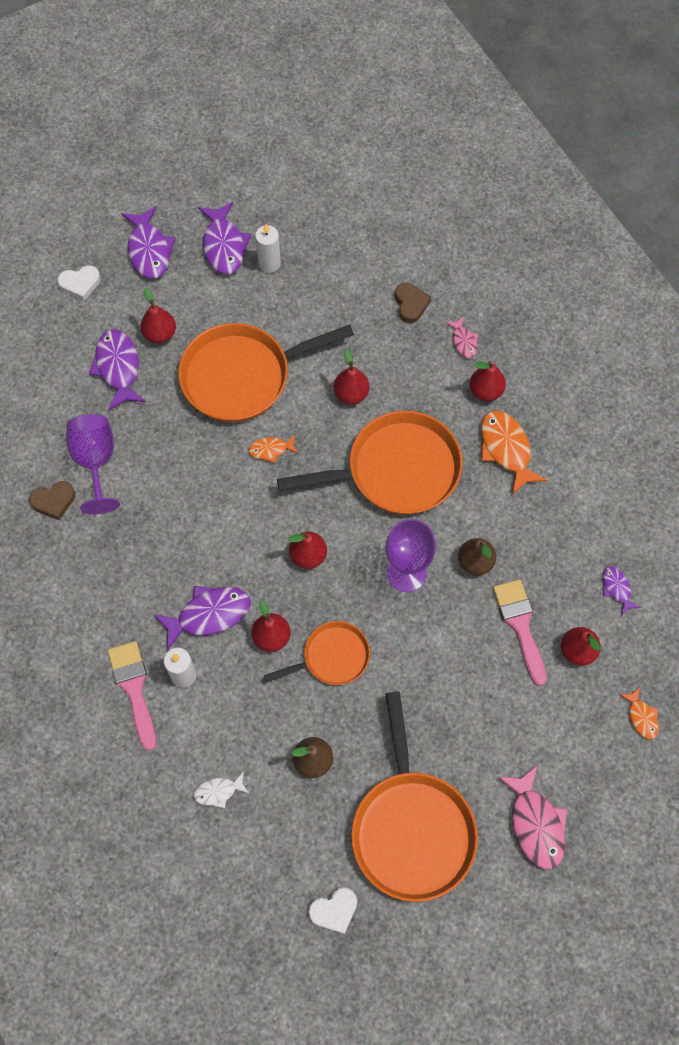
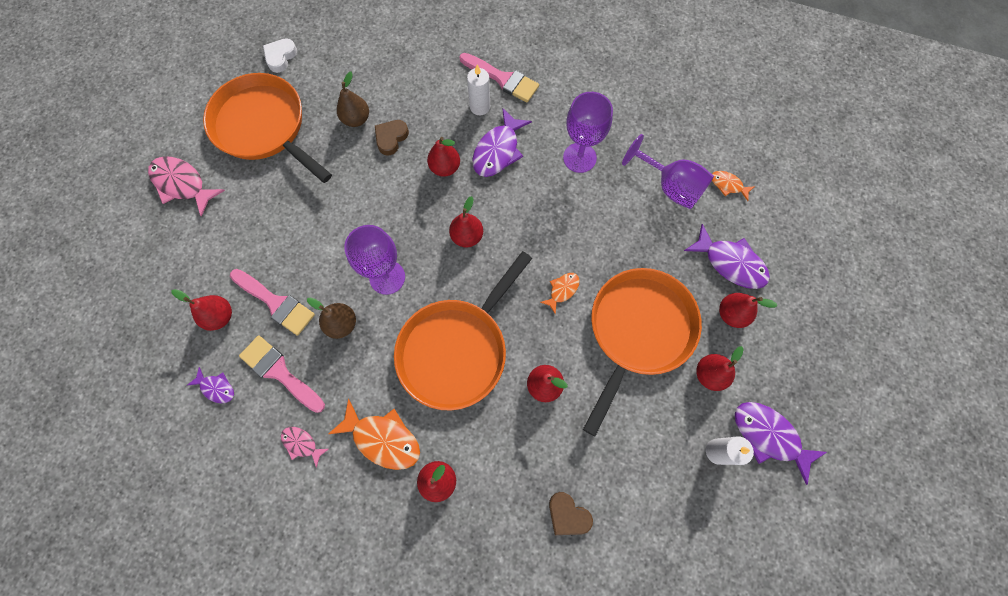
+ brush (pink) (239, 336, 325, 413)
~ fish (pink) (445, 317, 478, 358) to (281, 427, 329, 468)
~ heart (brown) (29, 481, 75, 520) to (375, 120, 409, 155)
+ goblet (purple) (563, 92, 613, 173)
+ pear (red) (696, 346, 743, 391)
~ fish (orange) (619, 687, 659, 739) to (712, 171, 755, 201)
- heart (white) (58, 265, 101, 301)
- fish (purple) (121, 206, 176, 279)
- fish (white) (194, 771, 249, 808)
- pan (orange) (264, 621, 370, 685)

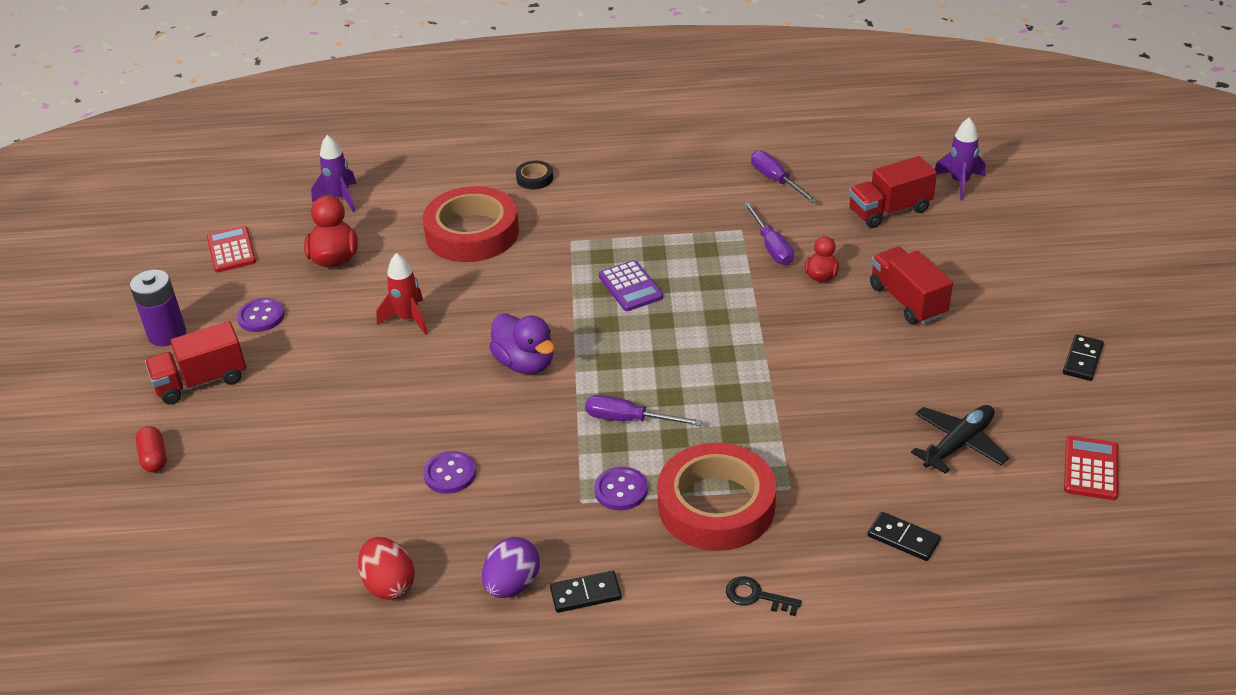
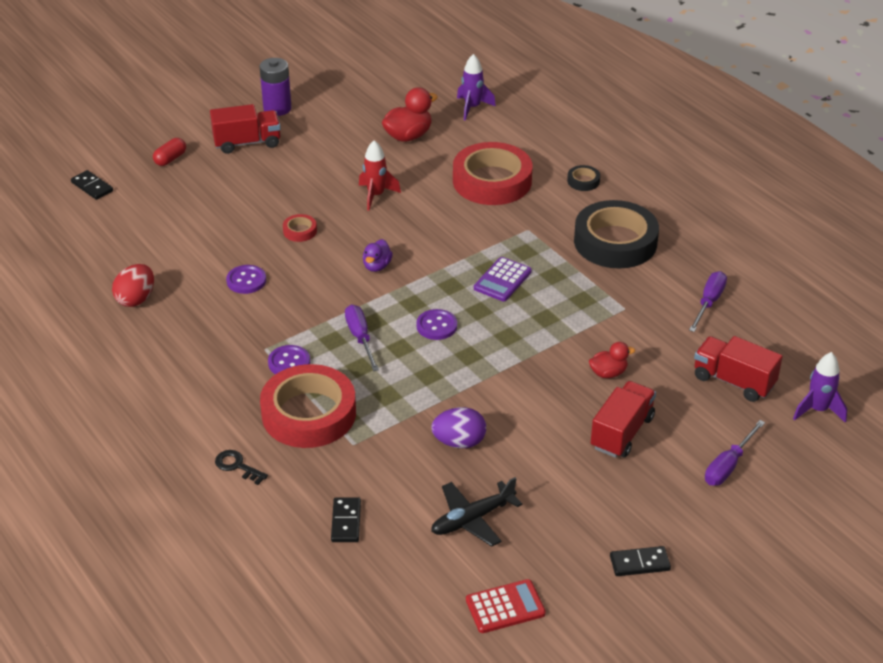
~ domino (black) (550, 571, 622, 613) to (71, 170, 113, 200)
~ truck (red) (145, 321, 246, 405) = (210, 104, 281, 154) 135 degrees clockwise
~ key (black) (726, 576, 802, 616) = (215, 450, 268, 485) 45 degrees counterclockwise
+ tape (red) (283, 214, 317, 242)
~ duck (purple) (489, 313, 554, 374) = (363, 239, 393, 272) x0.61
~ button (purple) (237, 298, 285, 332) to (416, 309, 457, 340)
~ egg (purple) (482, 537, 540, 598) to (431, 407, 486, 448)
~ plane (black) (911, 405, 1009, 474) = (431, 477, 522, 547) 135 degrees clockwise
+ tape (black) (574, 200, 659, 268)
~ screwdriver (purple) (743, 202, 794, 265) to (705, 420, 765, 486)
- calculator (red) (207, 226, 256, 273)

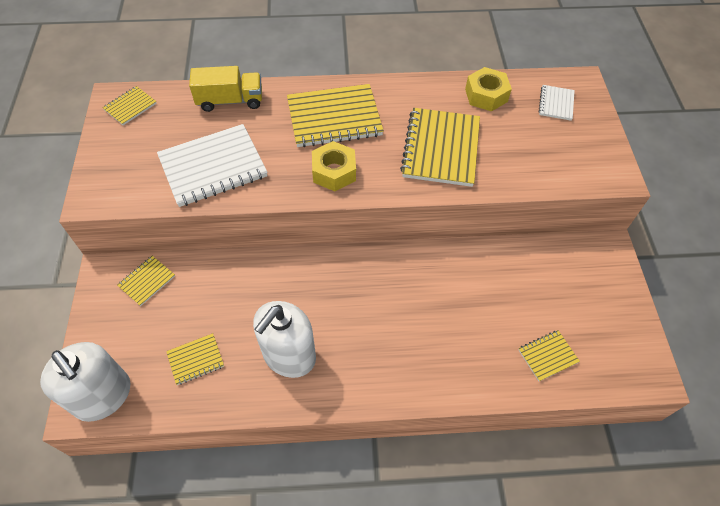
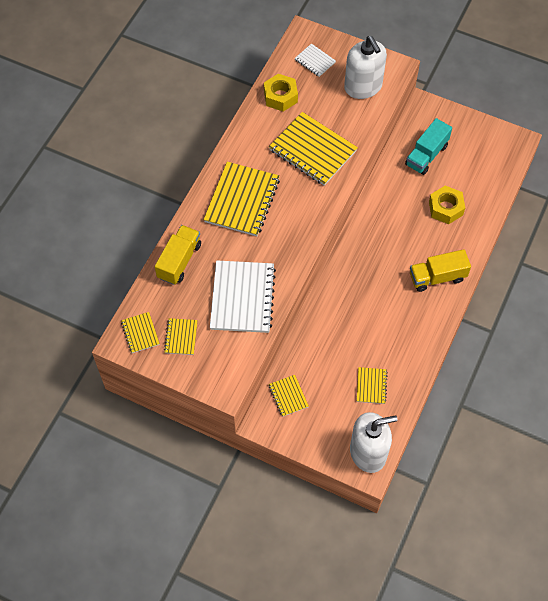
~ notebook (yellow) (518, 330, 580, 381) to (164, 318, 198, 355)
~ soap dispenser (white) (253, 301, 316, 378) to (344, 36, 387, 99)
+ truck (turquoise) (405, 118, 452, 175)
+ truck (yellow) (410, 249, 471, 292)
~ nut (yellow) (312, 141, 356, 191) to (429, 186, 465, 224)

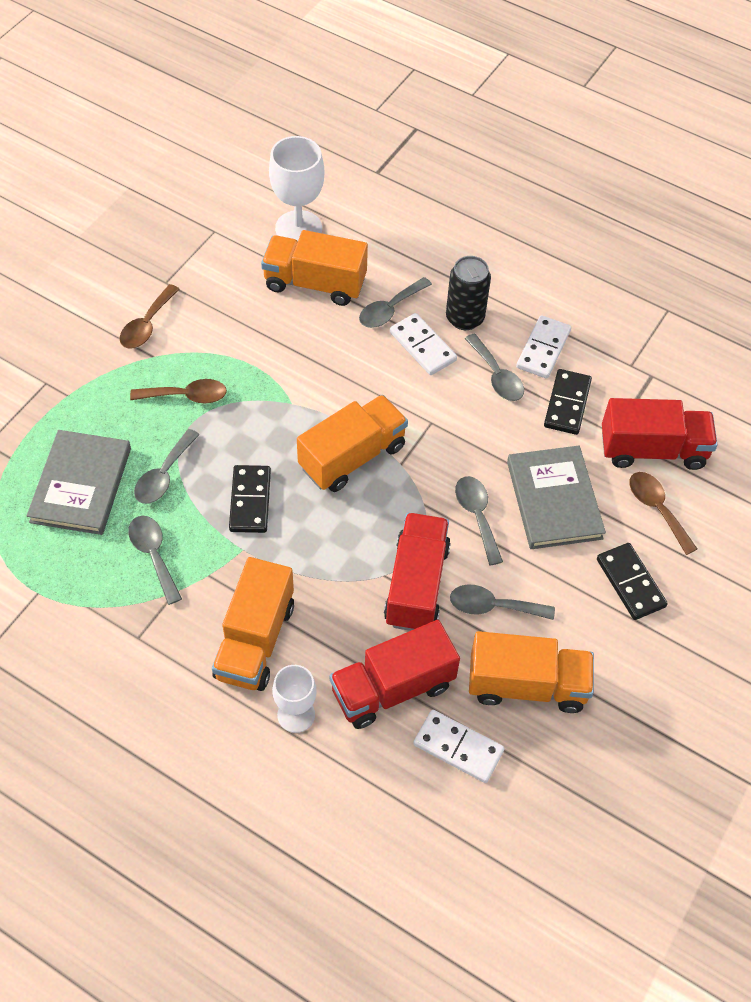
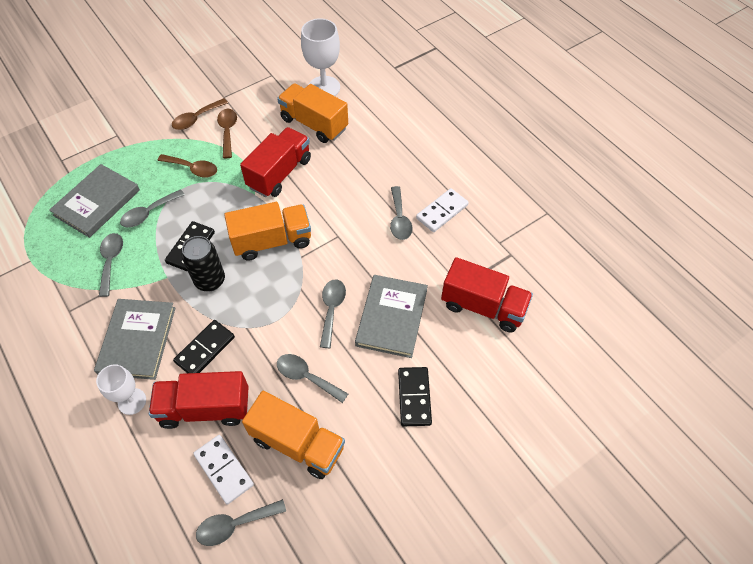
~ truck (orange) (212, 557, 294, 691) to book (grey) (94, 299, 175, 380)
~ domino (black) (544, 369, 592, 435) to (173, 320, 235, 373)
~ can (black) (446, 256, 491, 330) to (182, 236, 225, 291)
~ spoon (grey) (359, 277, 432, 328) to (196, 499, 286, 546)
~ spoon (brown) (629, 472, 697, 555) to (217, 109, 237, 158)
~ truck (red) (384, 513, 451, 631) to (240, 127, 311, 197)
- domino (white) (390, 313, 457, 375)

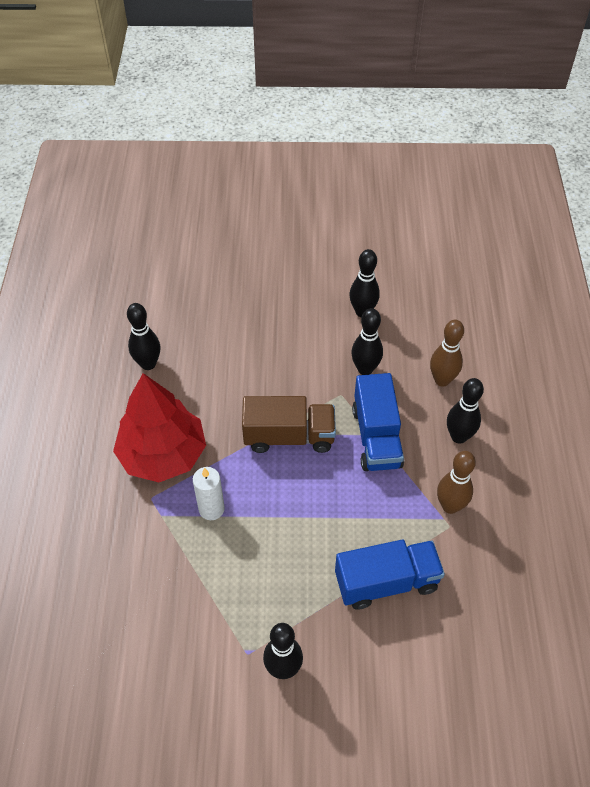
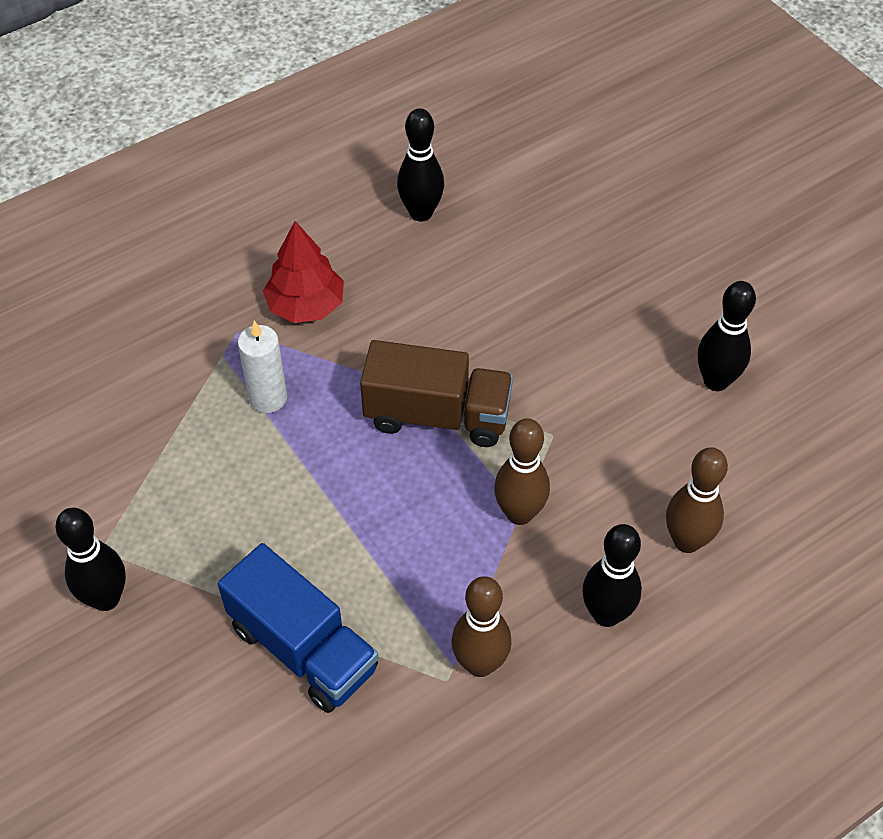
~ tree (red) (113, 373, 206, 482) = (263, 221, 344, 323) x0.61
~ truck (brown) (242, 396, 336, 453) = (360, 340, 513, 447) 45 degrees counterclockwise
~ truck (blue) (352, 373, 404, 471) to bowling pin (brown) (494, 418, 550, 525)
- bowling pin (black) (351, 308, 383, 375)

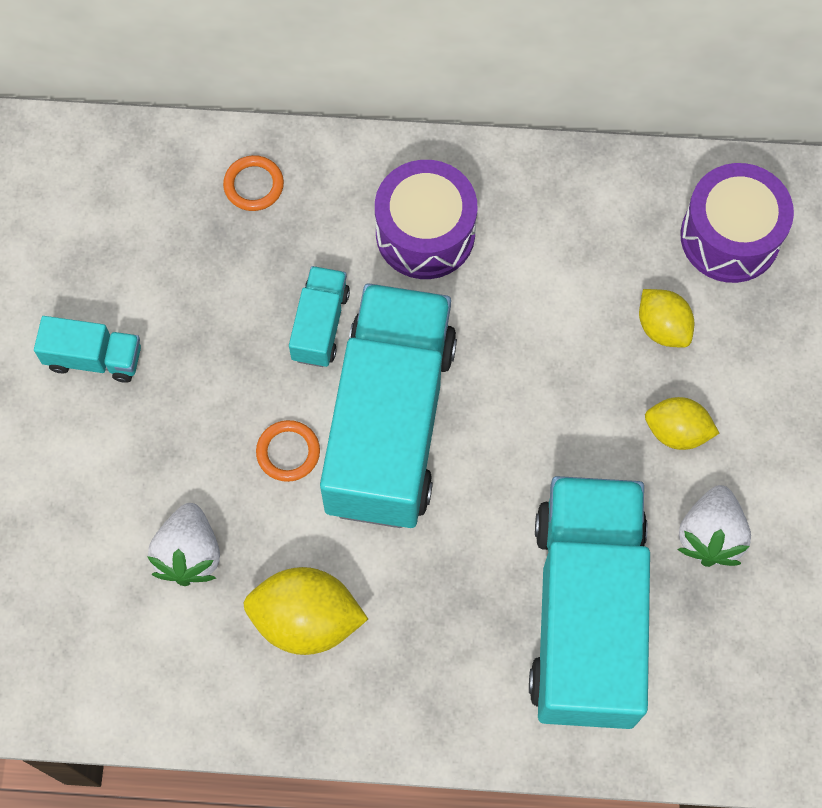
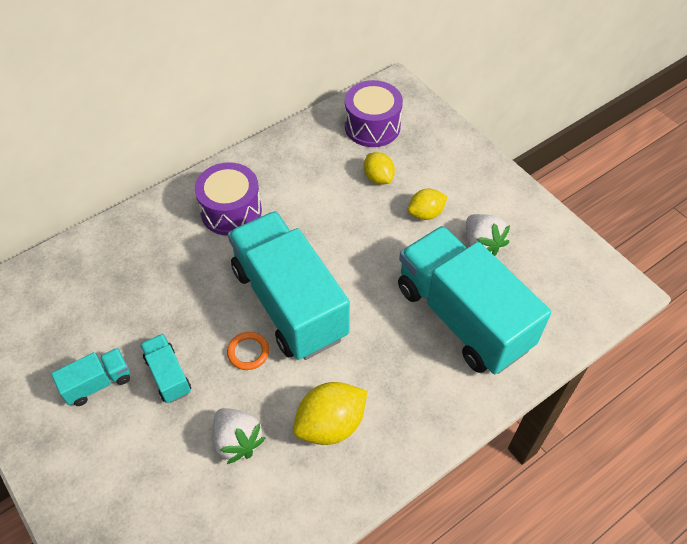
~ truck (turquoise) (289, 266, 350, 367) to (140, 334, 191, 403)
~ lemon (yellow) (639, 289, 694, 348) = (364, 152, 395, 185) 45 degrees clockwise
- ring (orange) (223, 155, 284, 211)

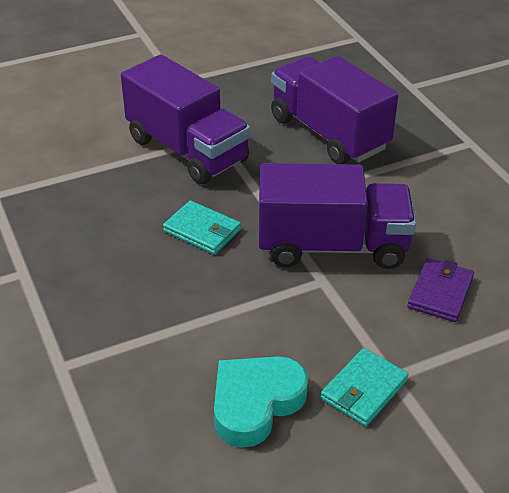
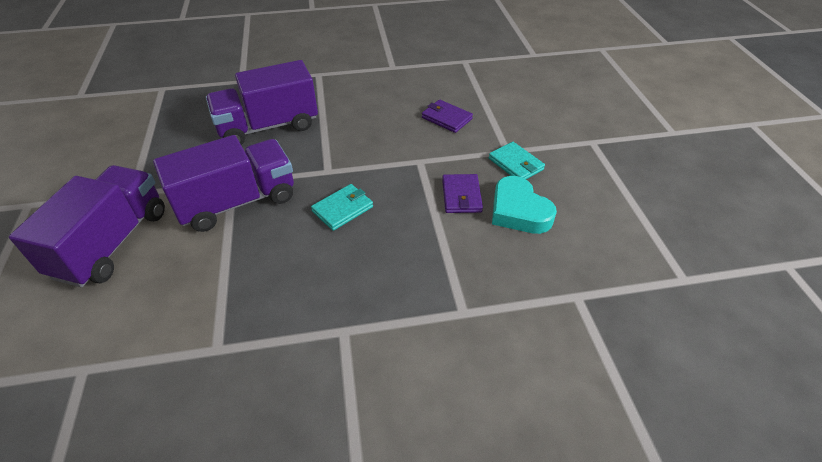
~ truck (purple) (259, 163, 416, 269) to (9, 165, 165, 287)
+ wallet (purple) (442, 174, 483, 213)

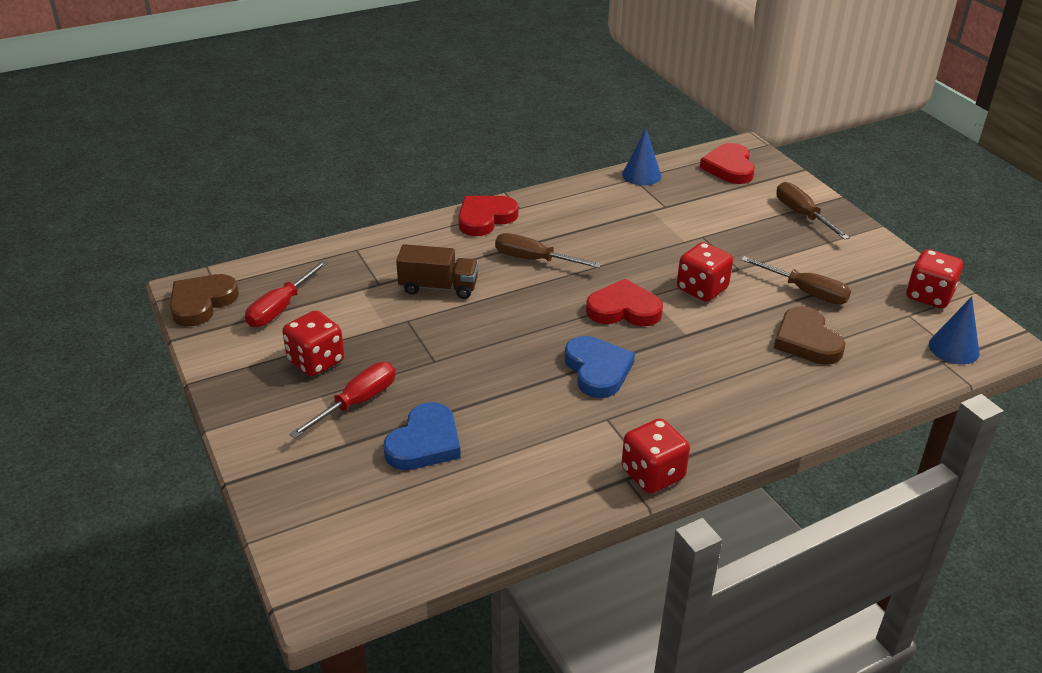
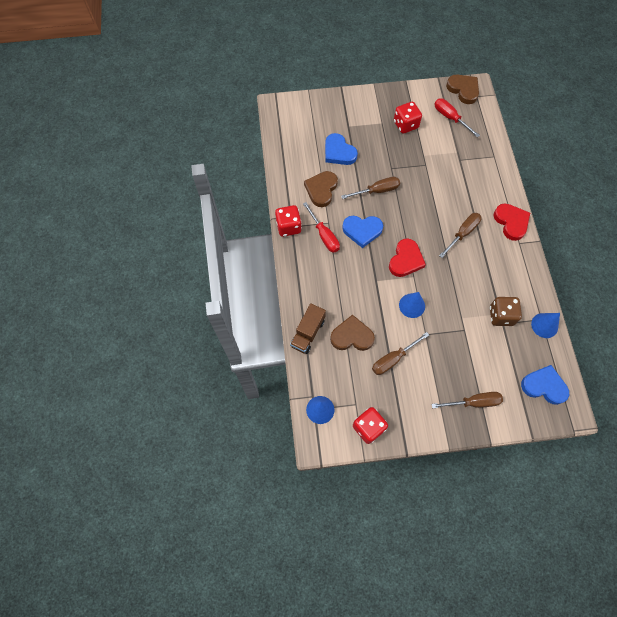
~ truck (brown) (396, 244, 478, 299) to (290, 303, 326, 354)
~ screwdriver (red) (289, 362, 395, 438) to (303, 202, 340, 253)
+ heart (brown) (304, 171, 338, 207)
+ screwdriver (brown) (341, 177, 400, 199)
~ dice (red) (677, 242, 733, 302) to cone (blue) (399, 292, 425, 318)
+ dice (brown) (490, 297, 522, 326)
~ heart (red) (700, 143, 755, 184) to heart (blue) (521, 365, 569, 405)

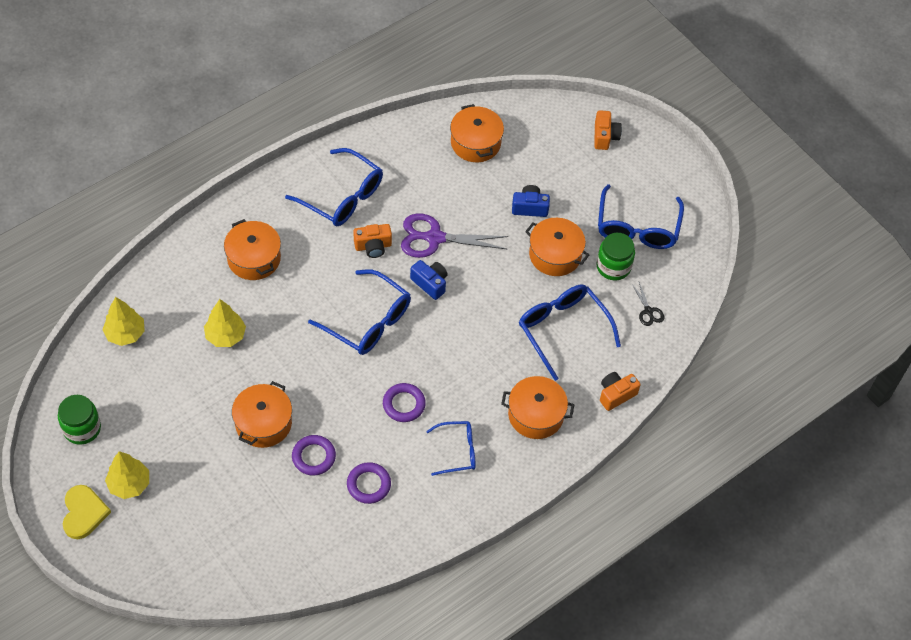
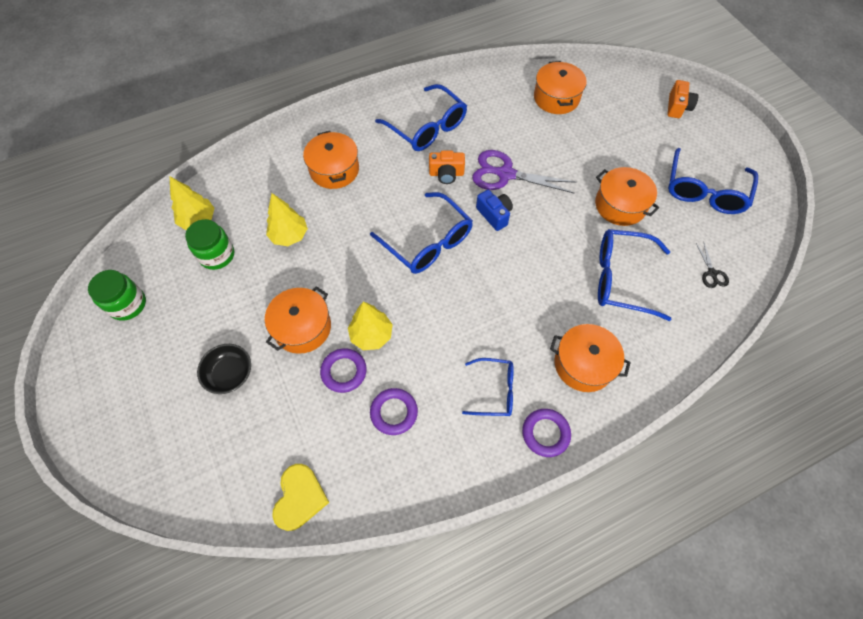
~ jar (green) (596, 233, 635, 280) to (185, 219, 234, 270)
+ bowl (black) (197, 344, 251, 394)
~ heart (yellow) (63, 485, 111, 539) to (272, 464, 330, 531)
~ tree (yellow) (105, 451, 149, 499) to (348, 302, 393, 350)
~ ring (purple) (383, 383, 426, 422) to (522, 409, 571, 457)
~ glasses (blue) (519, 285, 621, 381) = (598, 229, 672, 321) 60 degrees counterclockwise
- camera (blue) (512, 185, 550, 217)
- camera (orange) (600, 372, 641, 411)

